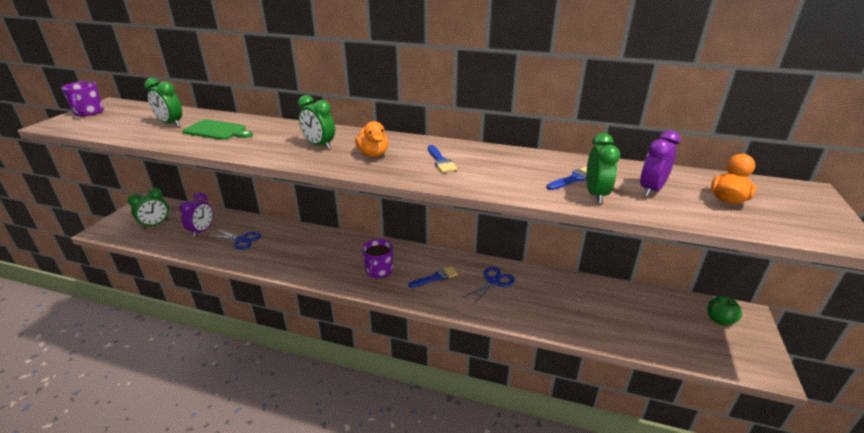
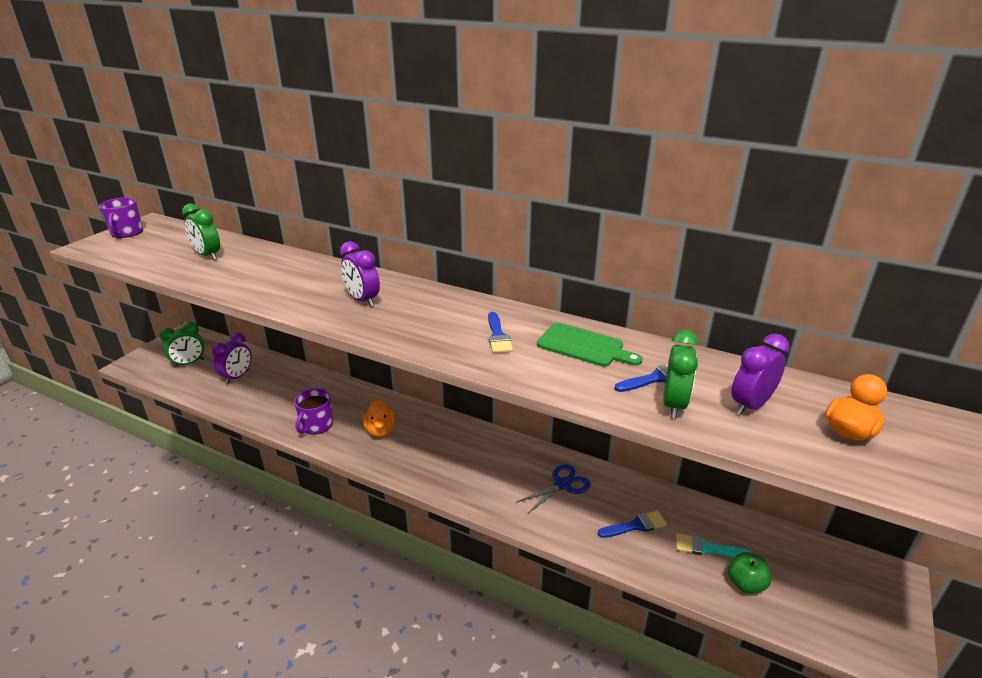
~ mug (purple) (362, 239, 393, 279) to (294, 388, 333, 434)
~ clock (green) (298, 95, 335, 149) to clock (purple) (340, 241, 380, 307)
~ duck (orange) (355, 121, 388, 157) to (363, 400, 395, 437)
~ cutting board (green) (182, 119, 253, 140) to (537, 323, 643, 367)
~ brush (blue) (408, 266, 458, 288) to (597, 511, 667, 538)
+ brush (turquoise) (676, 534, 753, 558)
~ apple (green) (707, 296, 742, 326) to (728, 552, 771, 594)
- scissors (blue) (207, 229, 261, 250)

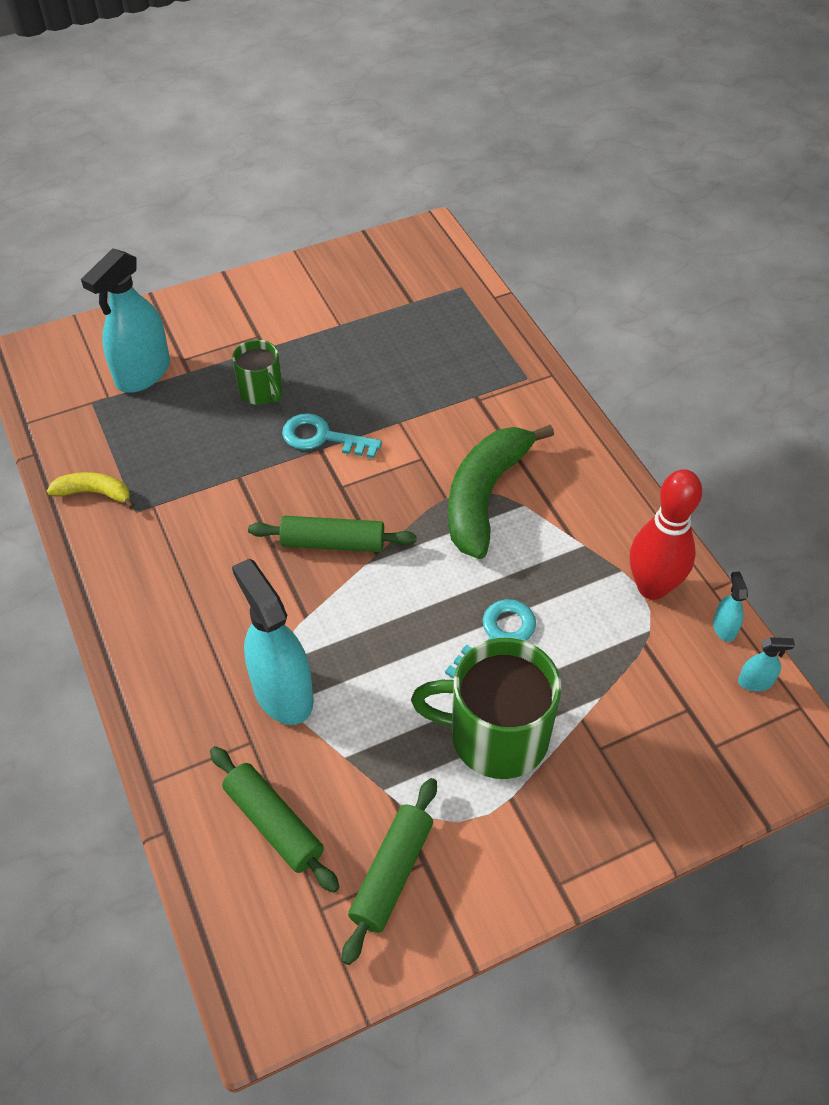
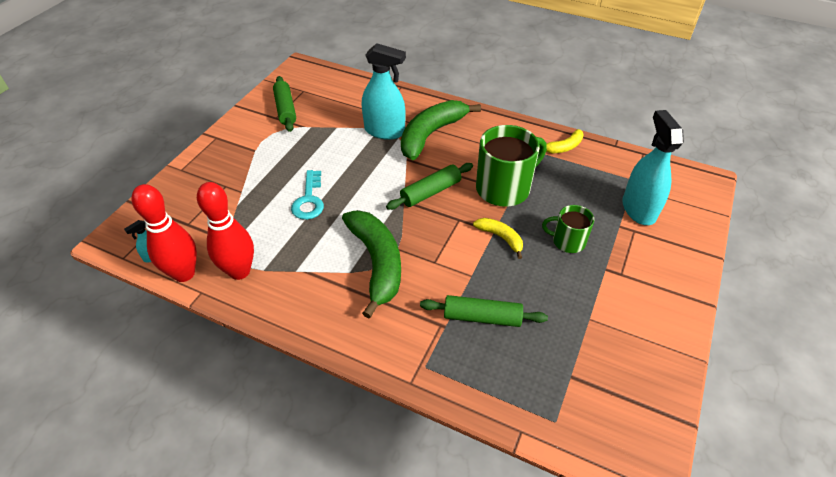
~ spray bottle (turquoise) (713, 572, 748, 642) to bowling pin (red) (131, 184, 197, 282)
+ banana (green) (401, 100, 481, 160)
~ rolling pin (green) (210, 746, 340, 893) to (420, 295, 548, 327)
~ key (turquoise) (282, 413, 382, 458) to banana (yellow) (473, 218, 523, 259)
~ mug (green) (411, 638, 562, 779) to (476, 125, 547, 206)

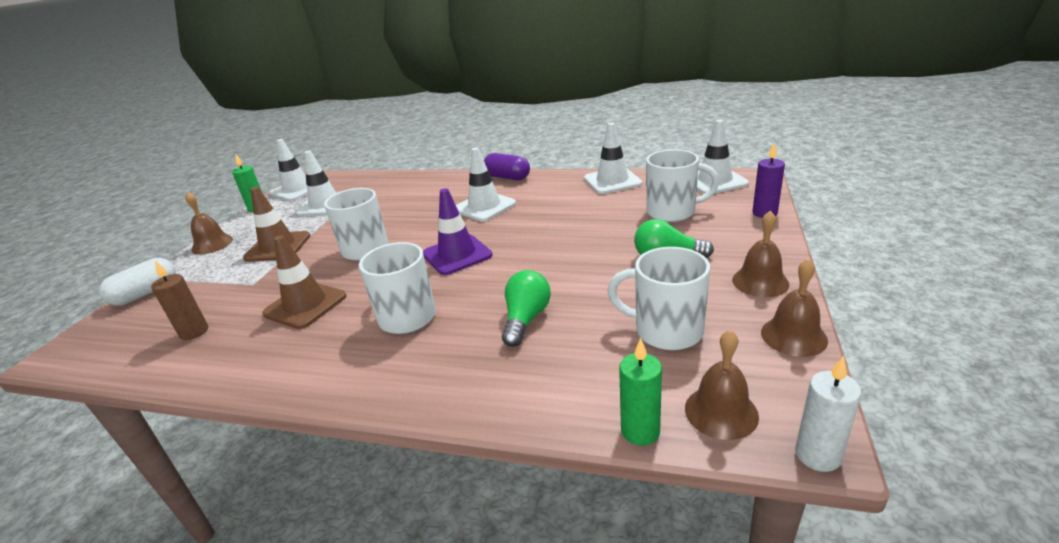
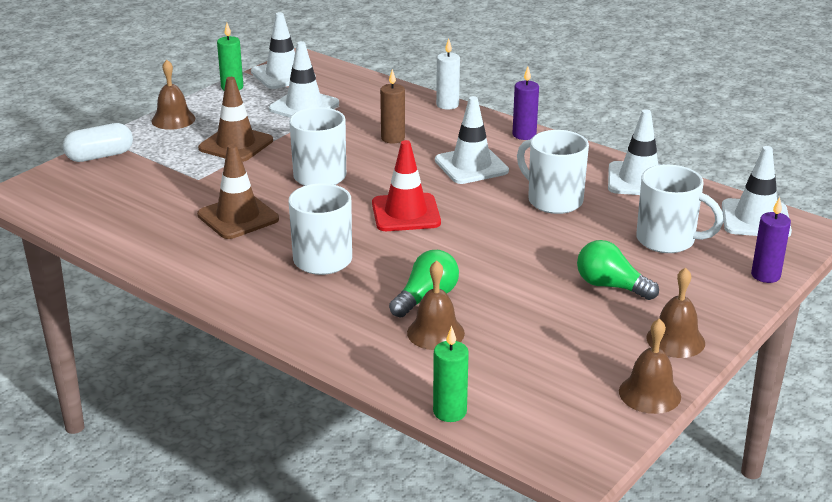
~ traffic cone (purple) (423, 188, 492, 275) to traffic cone (red) (372, 140, 441, 231)
~ candle (brown) (151, 261, 208, 340) to (380, 69, 405, 144)
~ bell (brown) (685, 330, 759, 440) to (407, 260, 465, 350)
~ candle (white) (795, 356, 862, 472) to (436, 38, 460, 110)
~ capsule (purple) (484, 153, 530, 180) to candle (purple) (512, 67, 539, 140)
~ mug (white) (608, 247, 710, 350) to (517, 130, 589, 214)

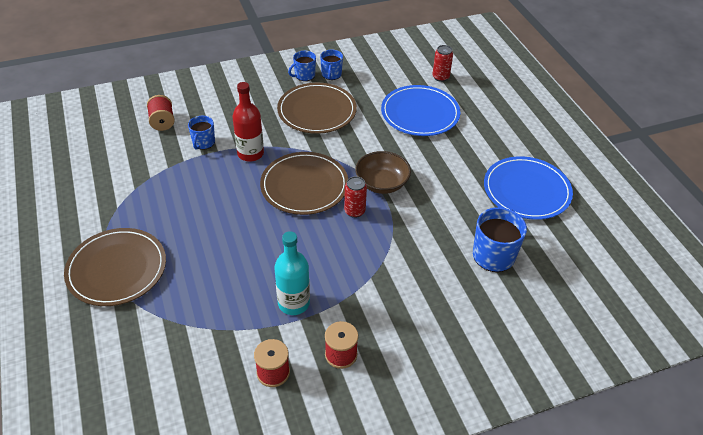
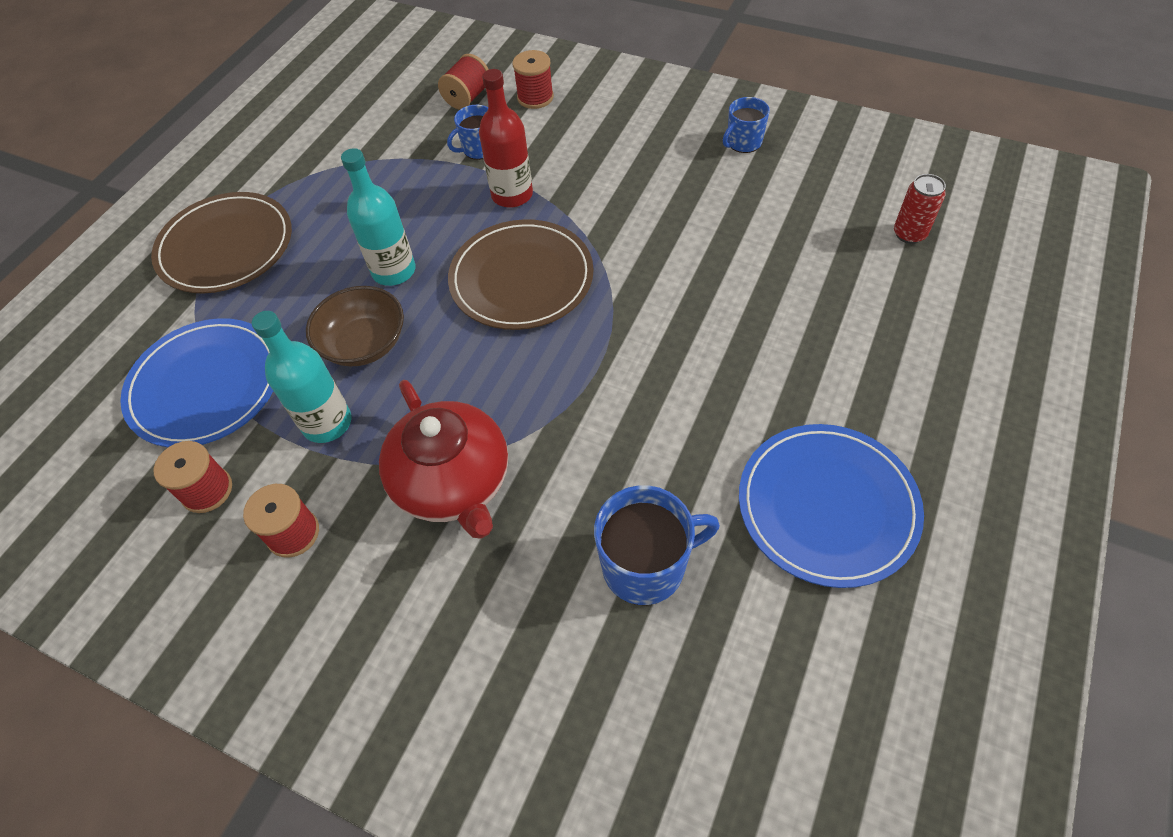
~ plate (blue) (381, 85, 460, 136) to (120, 318, 273, 447)
~ bowl (brown) (355, 151, 411, 194) to (306, 286, 404, 366)
+ bottle (turquoise) (341, 148, 415, 286)
+ teapot (red) (379, 380, 508, 539)
+ spool (red) (512, 50, 554, 109)
- plate (brown) (277, 82, 357, 134)
- mug (blue) (288, 51, 316, 81)
- can (red) (344, 176, 367, 218)

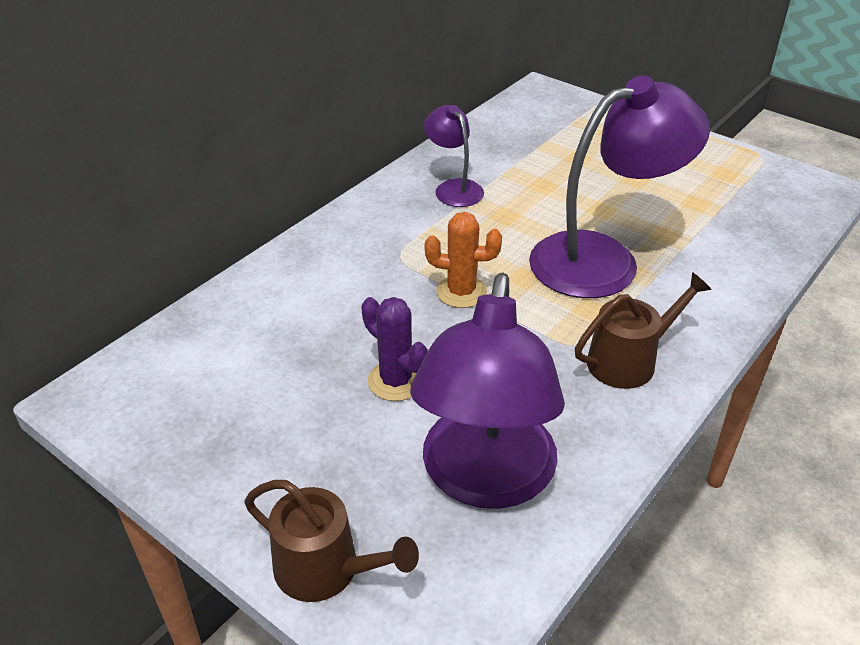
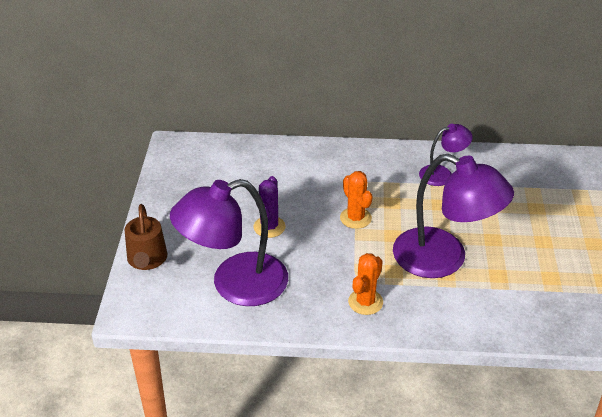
~ watering can (brown) (575, 272, 712, 389) to cactus (orange) (348, 253, 383, 315)
~ lamp (purple) (424, 105, 484, 207) = (419, 124, 473, 186) 45 degrees clockwise

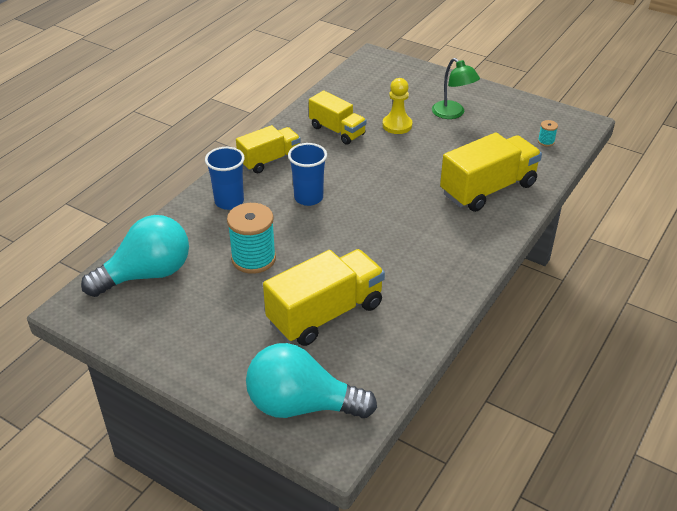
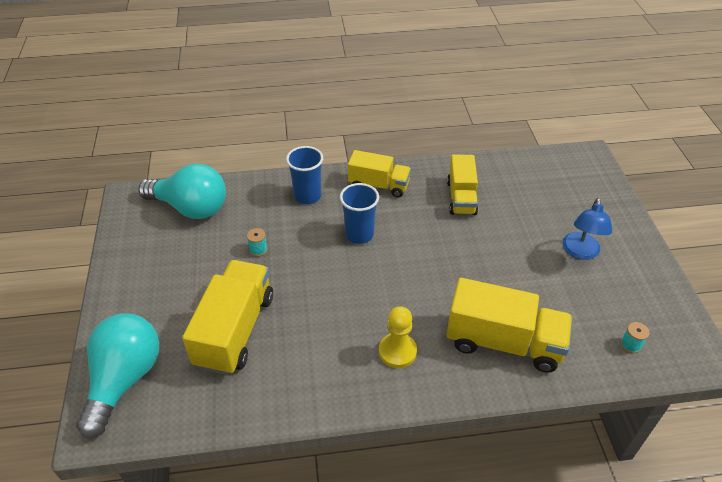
~ light bulb (turquoise) (246, 343, 377, 418) = (76, 313, 159, 438) 45 degrees clockwise
~ truck (yellow) (263, 249, 385, 346) = (182, 260, 273, 375) 90 degrees counterclockwise
~ spool (turquoise) (227, 203, 276, 274) = (247, 228, 268, 257) x0.44
~ pawn (yellow) (382, 78, 412, 134) to (379, 306, 417, 368)
~ lamp (green) (432, 58, 480, 119) to lamp (blue) (562, 198, 612, 260)

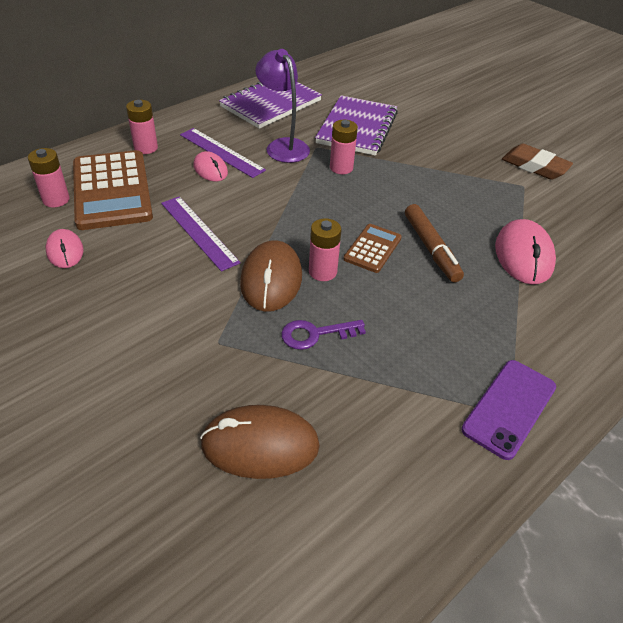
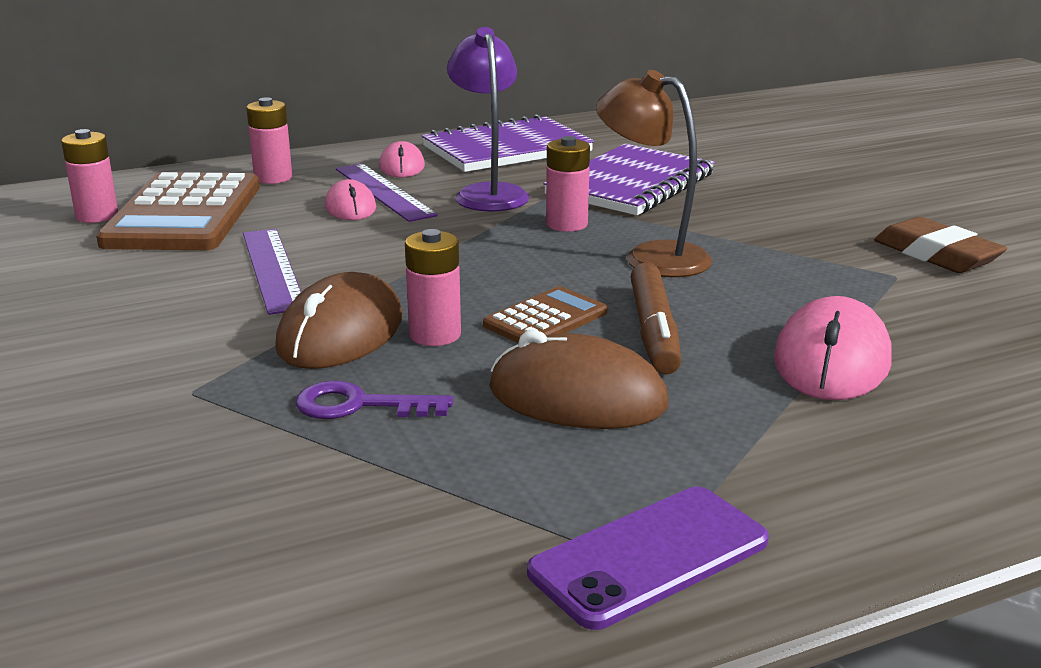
~ mouse (pink) (46, 229, 84, 268) to (379, 141, 425, 177)
~ mouse (brown) (200, 405, 320, 479) to (489, 330, 668, 429)
+ lamp (brown) (596, 70, 712, 277)

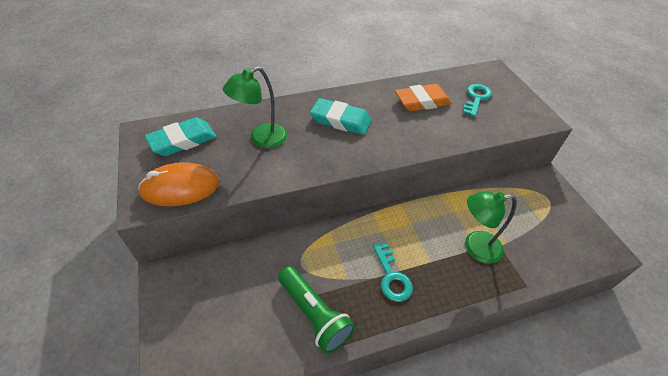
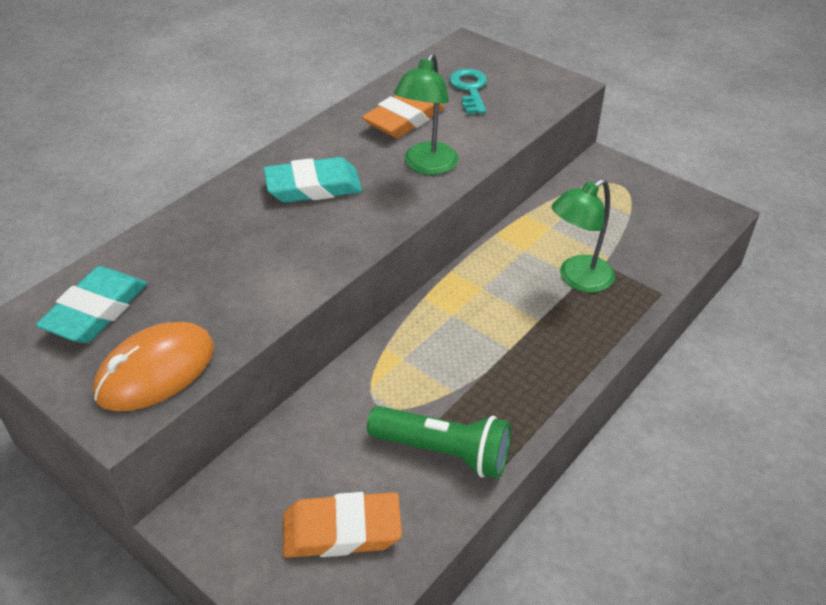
+ eraser (orange) (283, 492, 402, 558)
~ lamp (green) (223, 66, 287, 148) to (394, 53, 458, 175)
- key (turquoise) (373, 242, 413, 302)

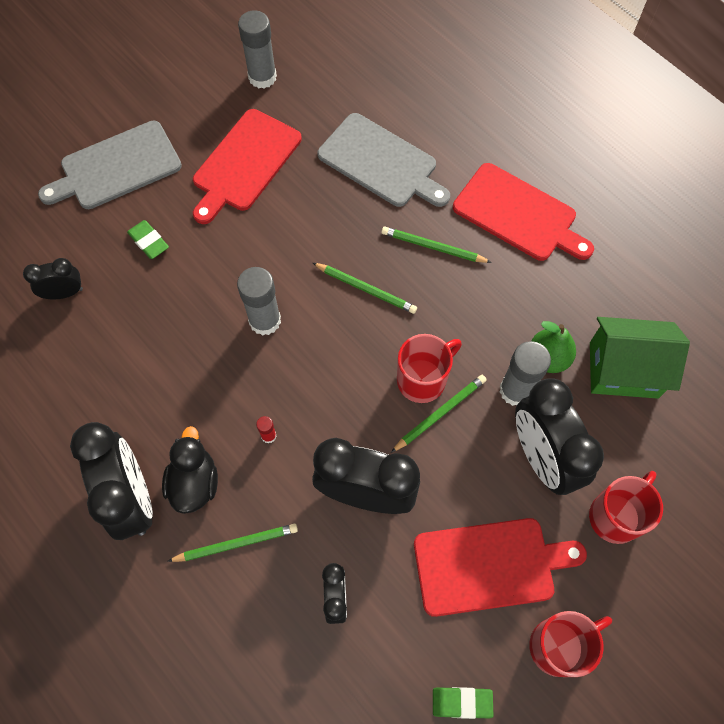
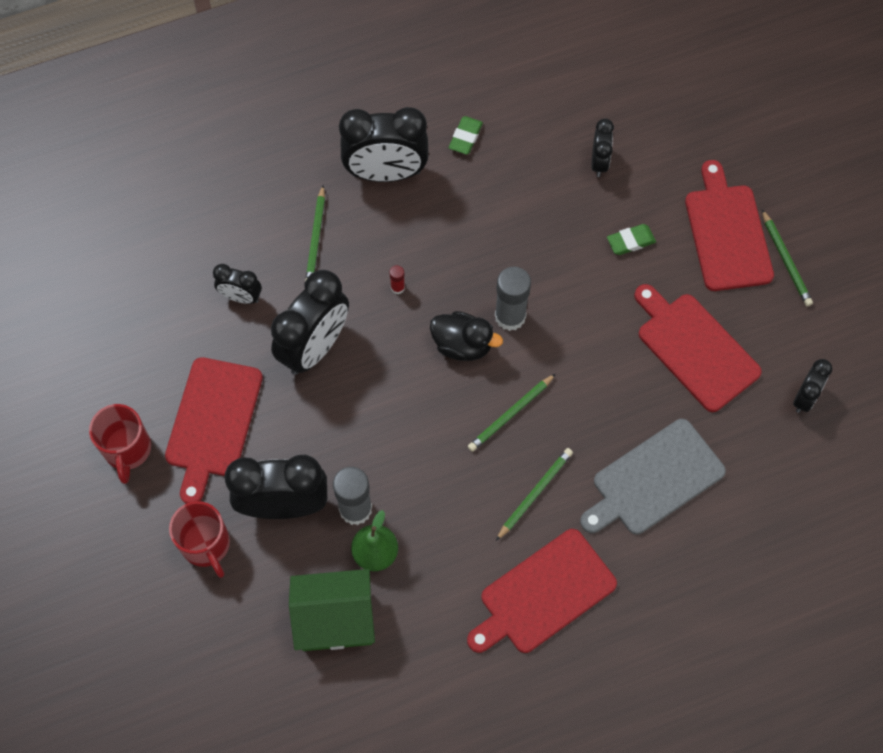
~ house (green) (590, 317, 690, 399) = (289, 569, 375, 651) 60 degrees clockwise
~ duck (black) (162, 426, 218, 514) to (430, 311, 503, 361)
~ eraser (green) (433, 687, 493, 719) to (449, 116, 483, 155)
~ cutting board (grey) (38, 121, 182, 209) to cutting board (red) (685, 160, 774, 291)
~ pencil (green) (391, 375, 487, 453) to (762, 209, 813, 306)
~ glue stick (grey) (238, 10, 277, 88) to clock (black) (793, 359, 832, 413)
- mug (red) (397, 334, 462, 403)

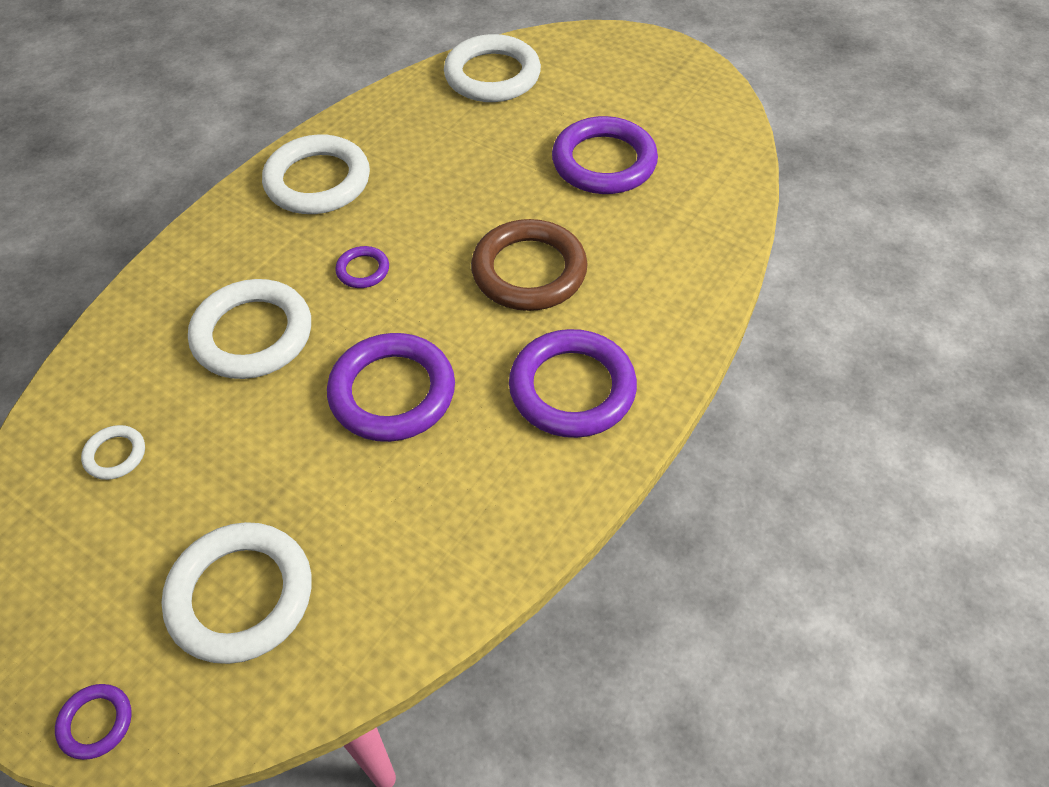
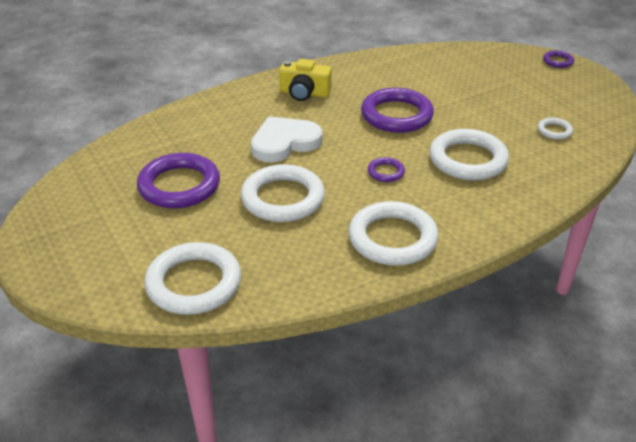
~ ring (white) (161, 522, 312, 664) to (241, 164, 325, 222)
~ ring (brown) (471, 219, 587, 311) to heart (white) (251, 116, 323, 162)
~ ring (purple) (509, 329, 637, 438) to camera (yellow) (279, 59, 332, 101)

